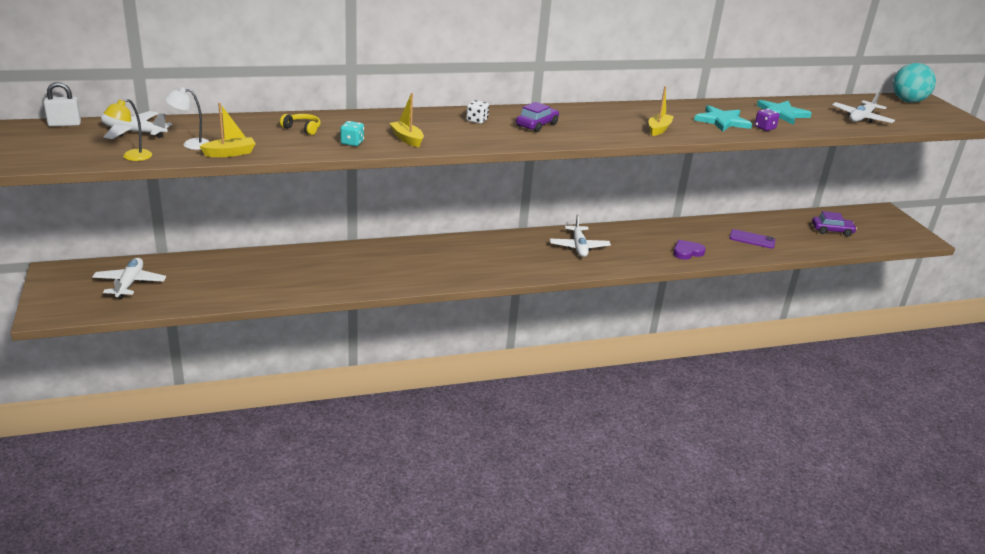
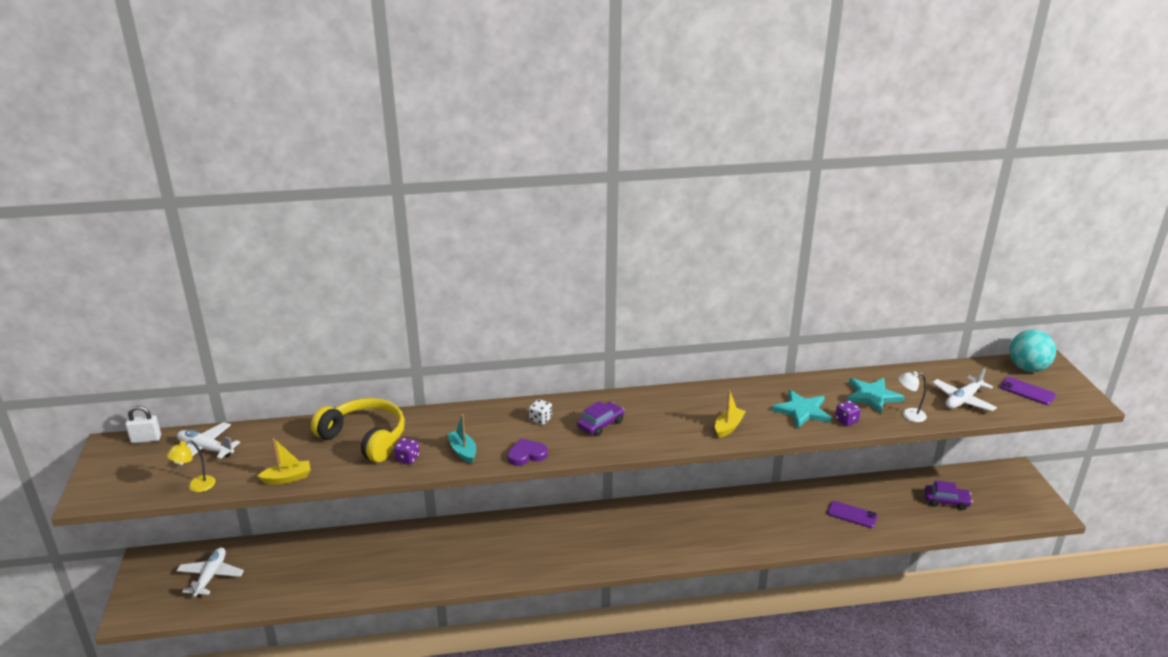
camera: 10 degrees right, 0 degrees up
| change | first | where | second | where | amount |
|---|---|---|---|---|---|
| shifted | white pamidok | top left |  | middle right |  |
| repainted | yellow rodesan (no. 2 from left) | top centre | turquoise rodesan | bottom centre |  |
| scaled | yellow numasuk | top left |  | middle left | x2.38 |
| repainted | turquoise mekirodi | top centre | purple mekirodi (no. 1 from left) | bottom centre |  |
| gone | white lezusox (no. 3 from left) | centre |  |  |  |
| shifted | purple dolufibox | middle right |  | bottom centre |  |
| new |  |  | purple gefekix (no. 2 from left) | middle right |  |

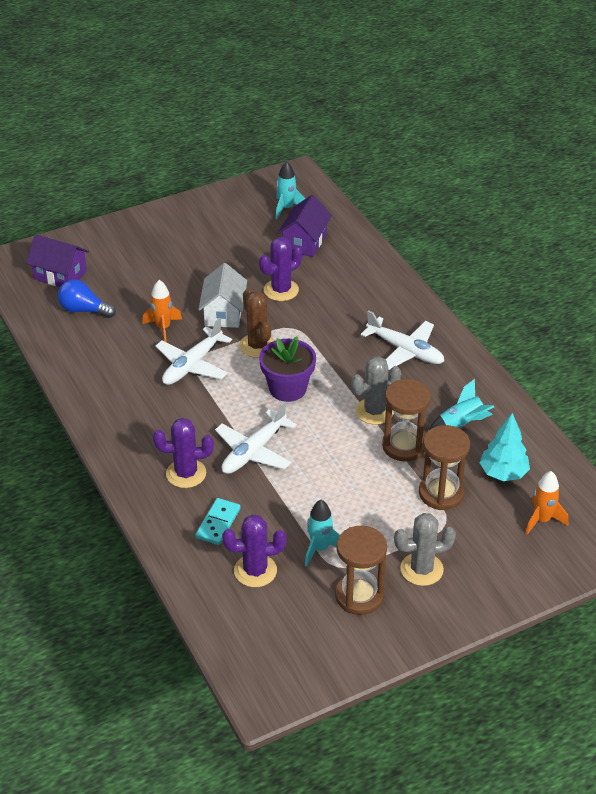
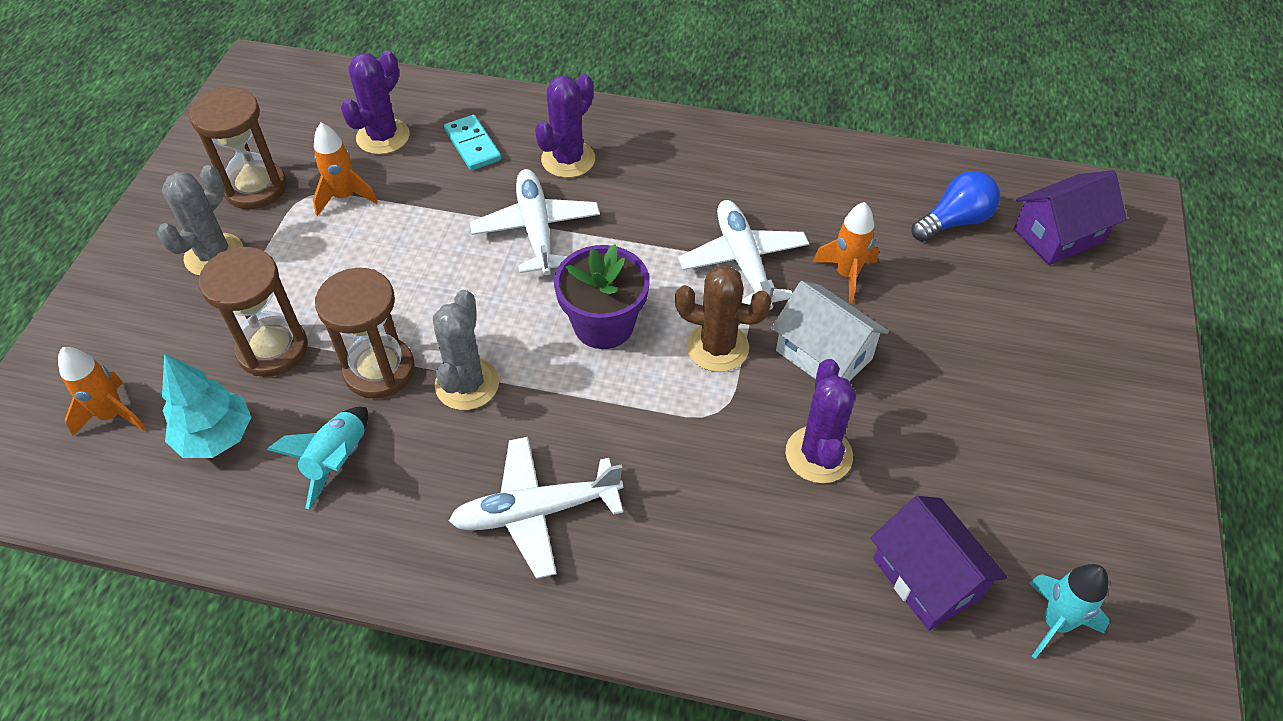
camera: 130 degrees right, 10 degrees up
| change | first | where | second | where | amount |
|---|---|---|---|---|---|
| repainted | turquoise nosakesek (no. 2 from left) | bottom centre | orange nosakesek (no. 2 from left) | top left |  |

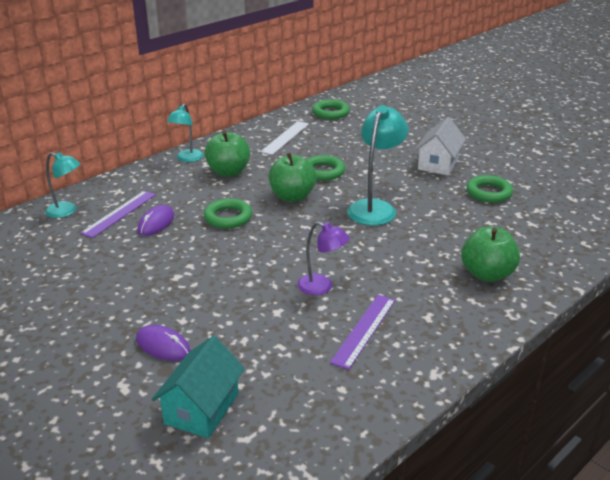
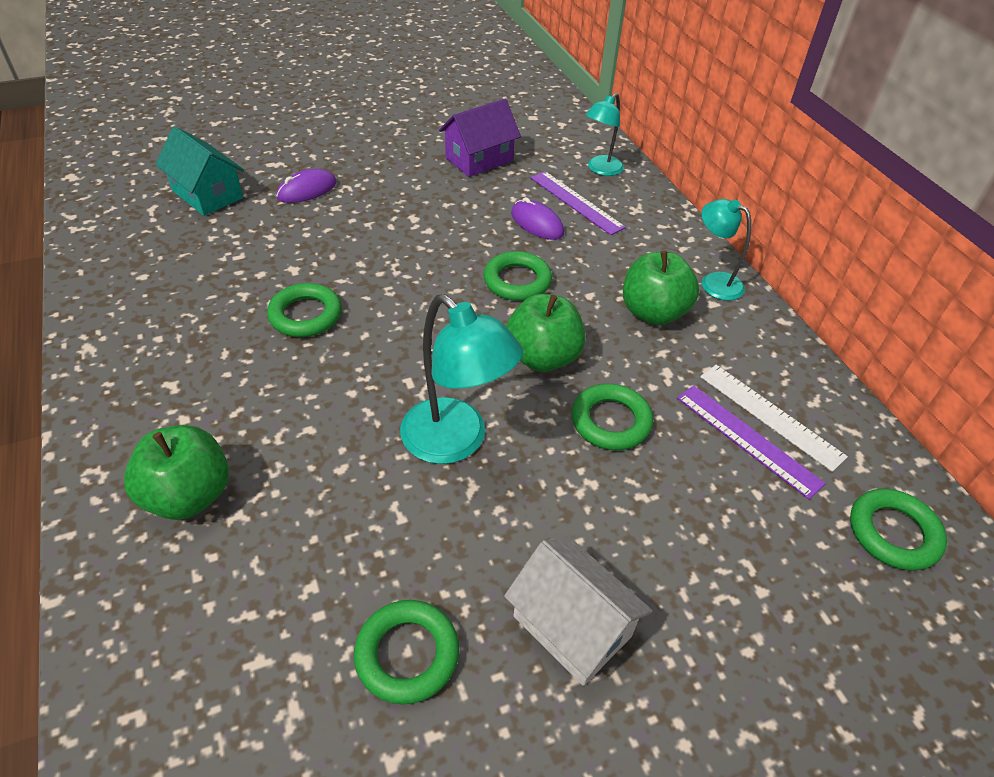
camera: 110 degrees right, 15 degrees up
| change | first | where | second | where | amount |
|---|---|---|---|---|---|
| swapped | purple pamidok | centre | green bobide (no. 1 from left) | middle left |  |
| shifted | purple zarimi (no. 2 from left) | bottom centre |  | middle right |  |
| new |  |  | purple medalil | top centre |  |

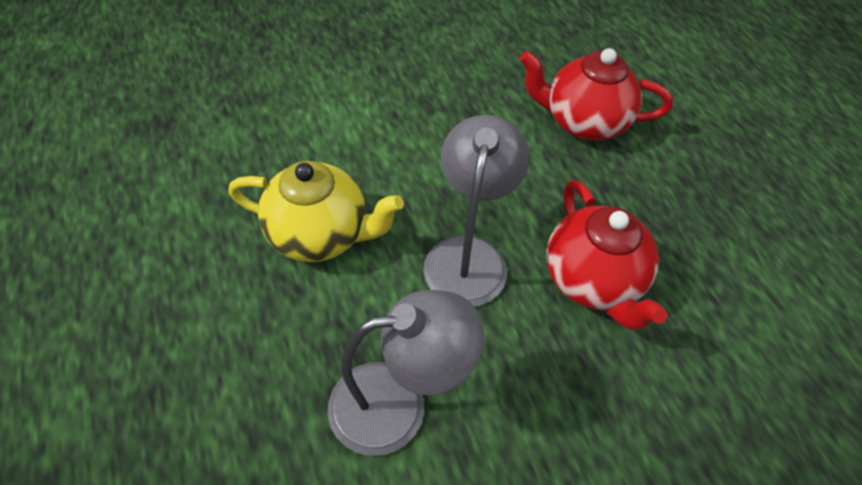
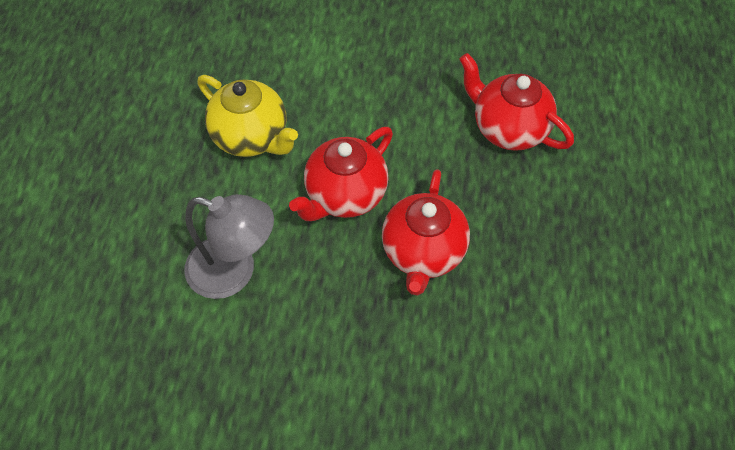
camera: 30 degrees right, 5 degrees up
| change | first | where | second | where | amount |
|---|---|---|---|---|---|
| swapped | grey pamidok (no. 2 from left) | centre | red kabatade (no. 1 from left) | centre |  |

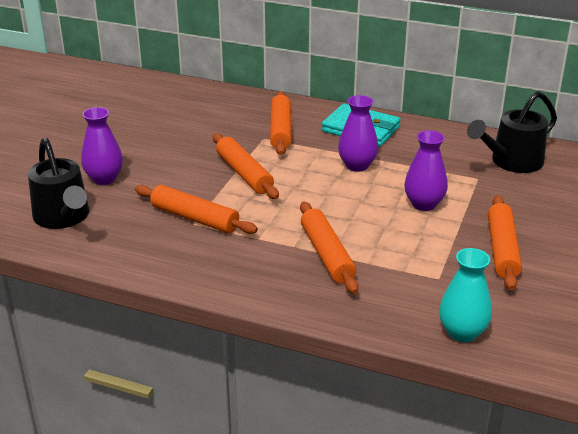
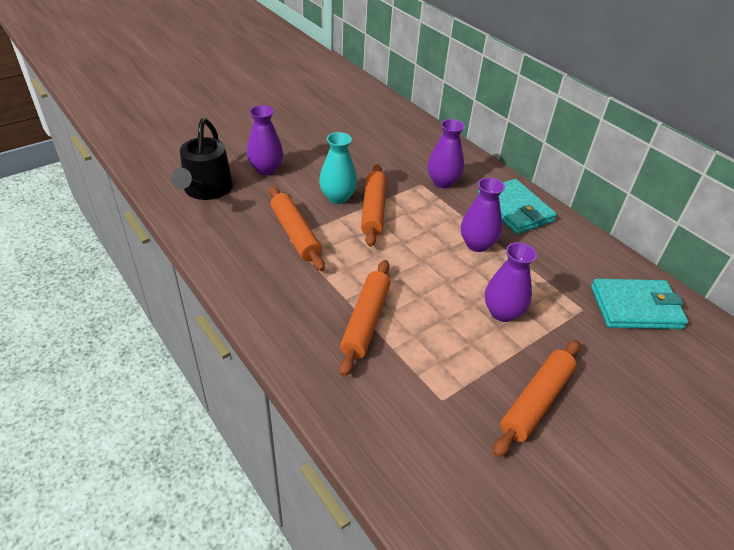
camera: 30 degrees right, 10 degrees up
| change | first | where | second | where | amount |
|---|---|---|---|---|---|
| swapped | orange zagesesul (no. 3 from left) | top centre | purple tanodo (no. 2 from left) | top centre |  |
| swapped | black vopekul (no. 2 from left) | top right | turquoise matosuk (no. 2 from left) | middle right |  |
| shifted | turquoise tanodo | bottom right |  | top centre |  |

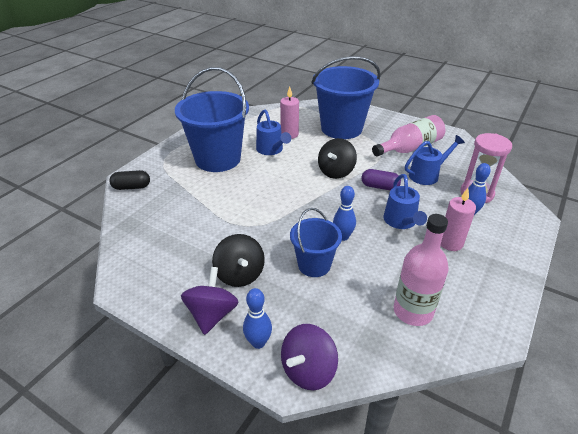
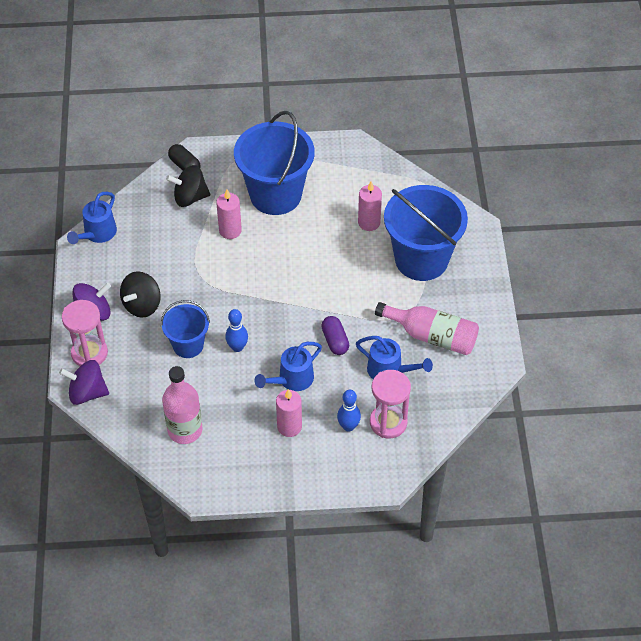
camera: 55 degrees right, 15 degrees up
| change | first | where | second | where | amount |
|---|---|---|---|---|---|
| shifted | blue vopekul (no. 1 from left) | top centre |  | middle left |  |
| shifted | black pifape (no. 2 from left) | centre |  | top left |  |
| swapped | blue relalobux (no. 1 from left) | bottom centre | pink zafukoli (no. 1 from left) | middle left |  |
| new |  |  | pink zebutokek (no. 1 from left) | centre |  |

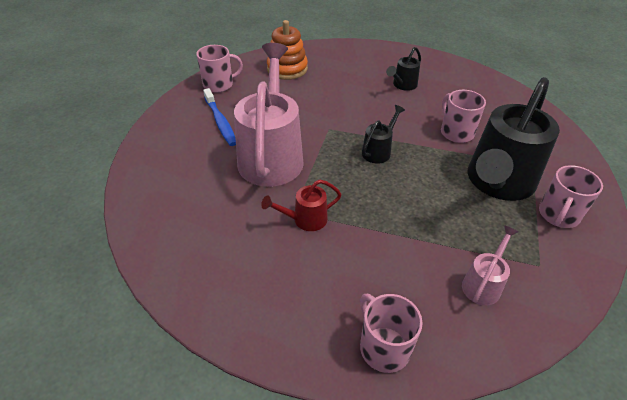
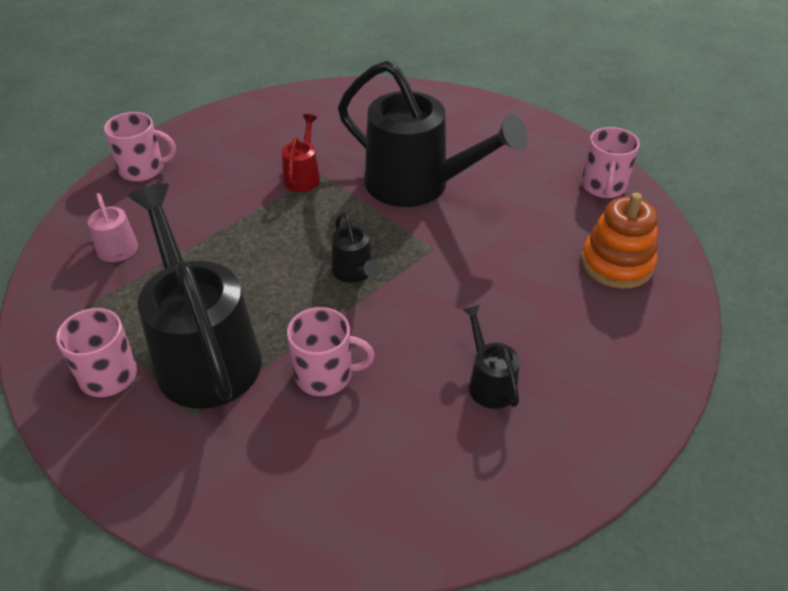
camera: 120 degrees right, 0 degrees up
| change | first | where | second | where | amount |
|---|---|---|---|---|---|
| repainted | pink vopekul (no. 1 from left) | top centre | black vopekul (no. 3 from left) | top centre |  |
| gone | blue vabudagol | top centre |  |  |  |

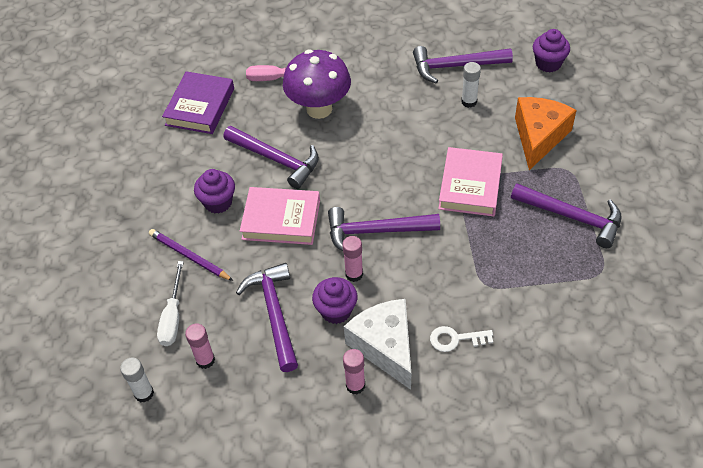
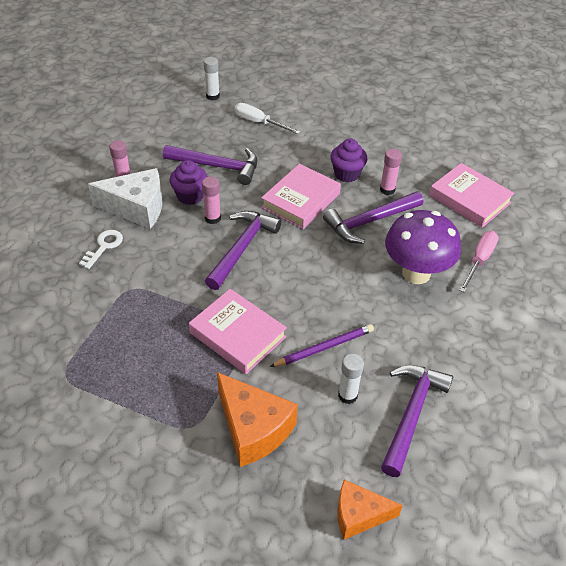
camera: 115 degrees right, 5 degrees down
| change | first | where | second | where | amount |
|---|---|---|---|---|---|
| swapped | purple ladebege (no. 3 from left) | top right | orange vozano (no. 2 from left) | bottom centre |  |
| repainted | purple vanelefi | top left | pink vanelefi (no. 3 from left) | middle right |  |
| gone | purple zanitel (no. 5 from left) | middle right |  |  |  |
| shifted | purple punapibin | middle left |  | centre |  |
| shifted | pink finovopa (no. 1 from left in the first image) | bottom left | pink finovopa (no. 3 from left) | top right |  |

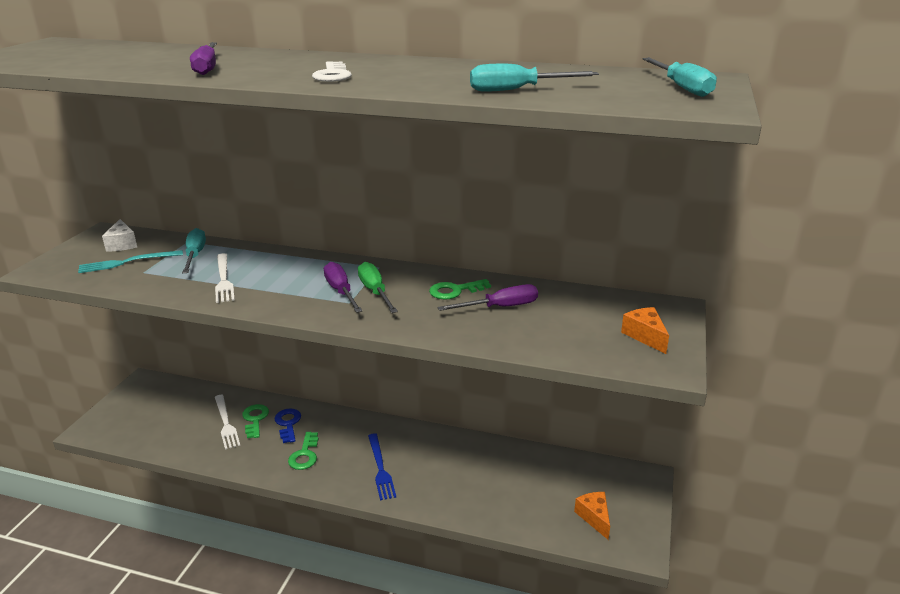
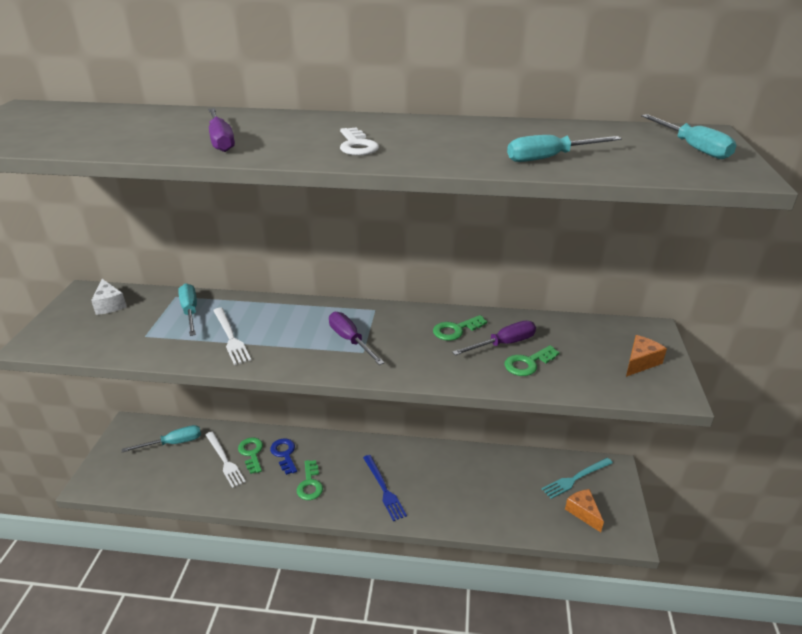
camera: 10 degrees left, 5 degrees up
| change | first | where | second | where | amount |
|---|---|---|---|---|---|
| shifted | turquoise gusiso | middle left |  | bottom right |  |
| gone | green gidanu | centre |  |  |  |
| rotated | orange vozano (no. 2 from left) | middle right |  | middle right | 75 degrees clockwise |
| new |  |  | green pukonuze (no. 4 from left) | centre |  |
| new |  |  | turquoise gidanu (no. 1 from left) | bottom left |  |

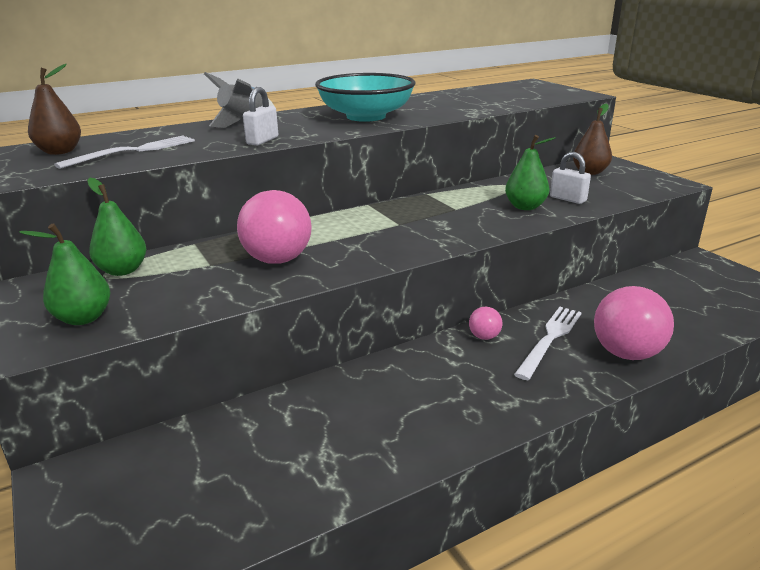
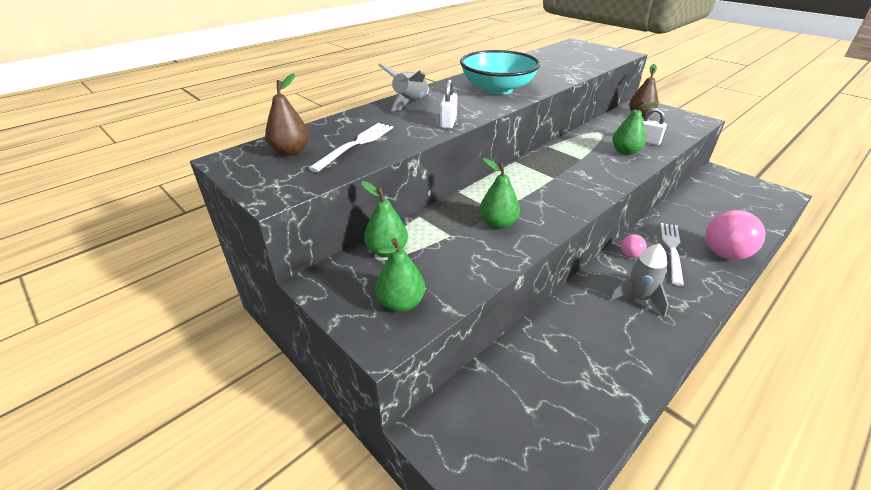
camera: 15 degrees left, 10 degrees up
| change | first | where | second | where | amount |
|---|---|---|---|---|---|
| swapped | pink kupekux (no. 1 from left) | centre | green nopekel (no. 3 from left) | centre |  |
| new |  |  | grey nosakesek (no. 2 from left) | middle right |  |

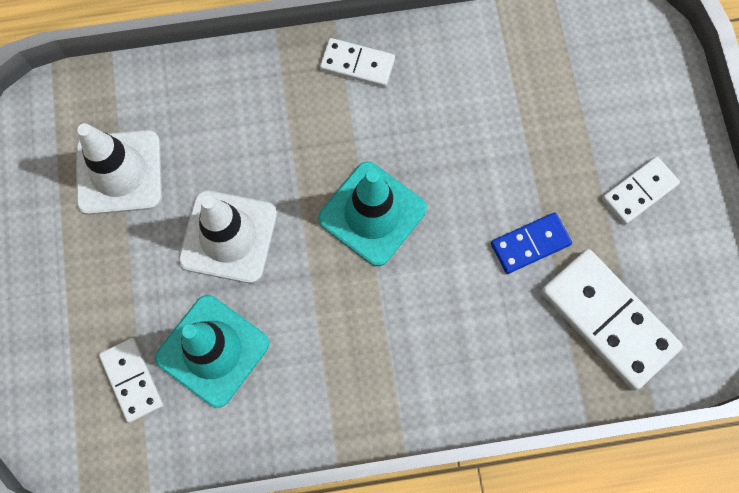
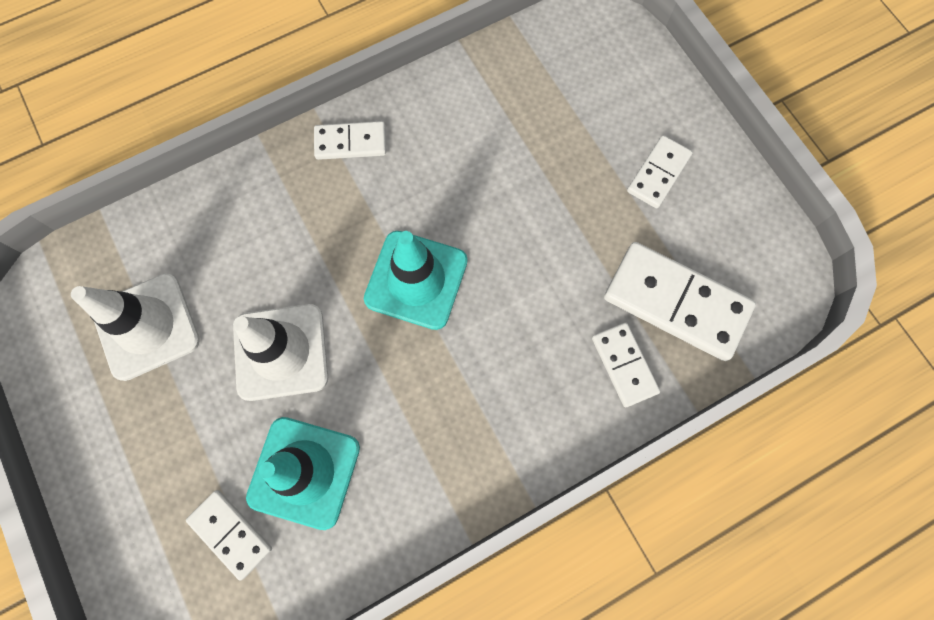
camera: 20 degrees left, 0 degrees up
| change | first | where | second | where | amount |
|---|---|---|---|---|---|
| gone | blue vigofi | middle right |  |  |  |
| new |  |  | white vigofi (no. 3 from left) | middle right |  |

